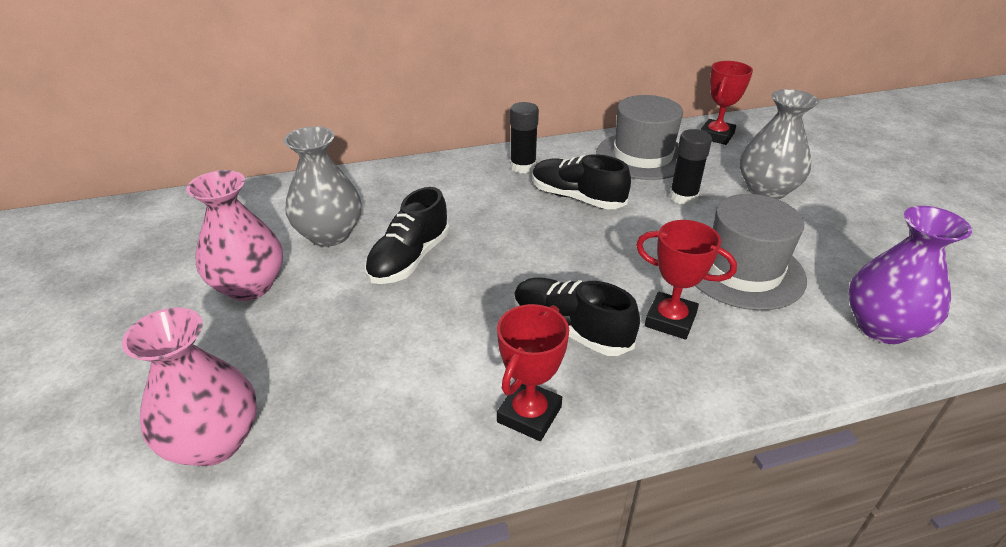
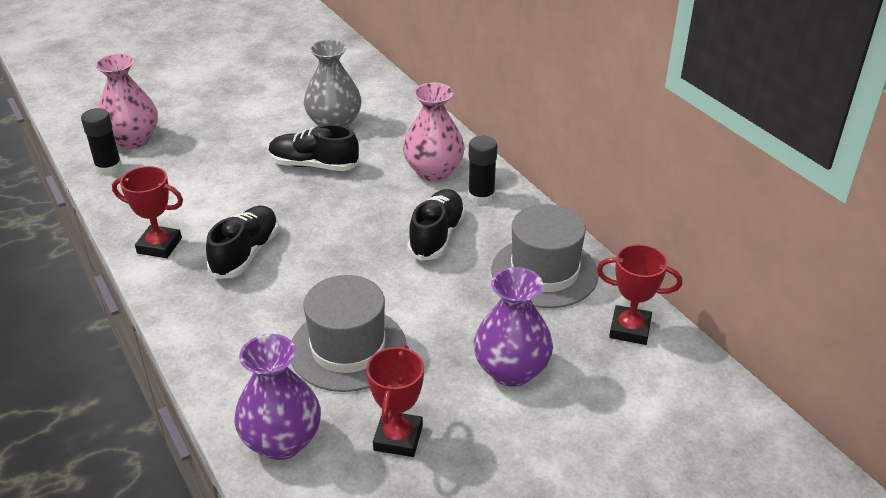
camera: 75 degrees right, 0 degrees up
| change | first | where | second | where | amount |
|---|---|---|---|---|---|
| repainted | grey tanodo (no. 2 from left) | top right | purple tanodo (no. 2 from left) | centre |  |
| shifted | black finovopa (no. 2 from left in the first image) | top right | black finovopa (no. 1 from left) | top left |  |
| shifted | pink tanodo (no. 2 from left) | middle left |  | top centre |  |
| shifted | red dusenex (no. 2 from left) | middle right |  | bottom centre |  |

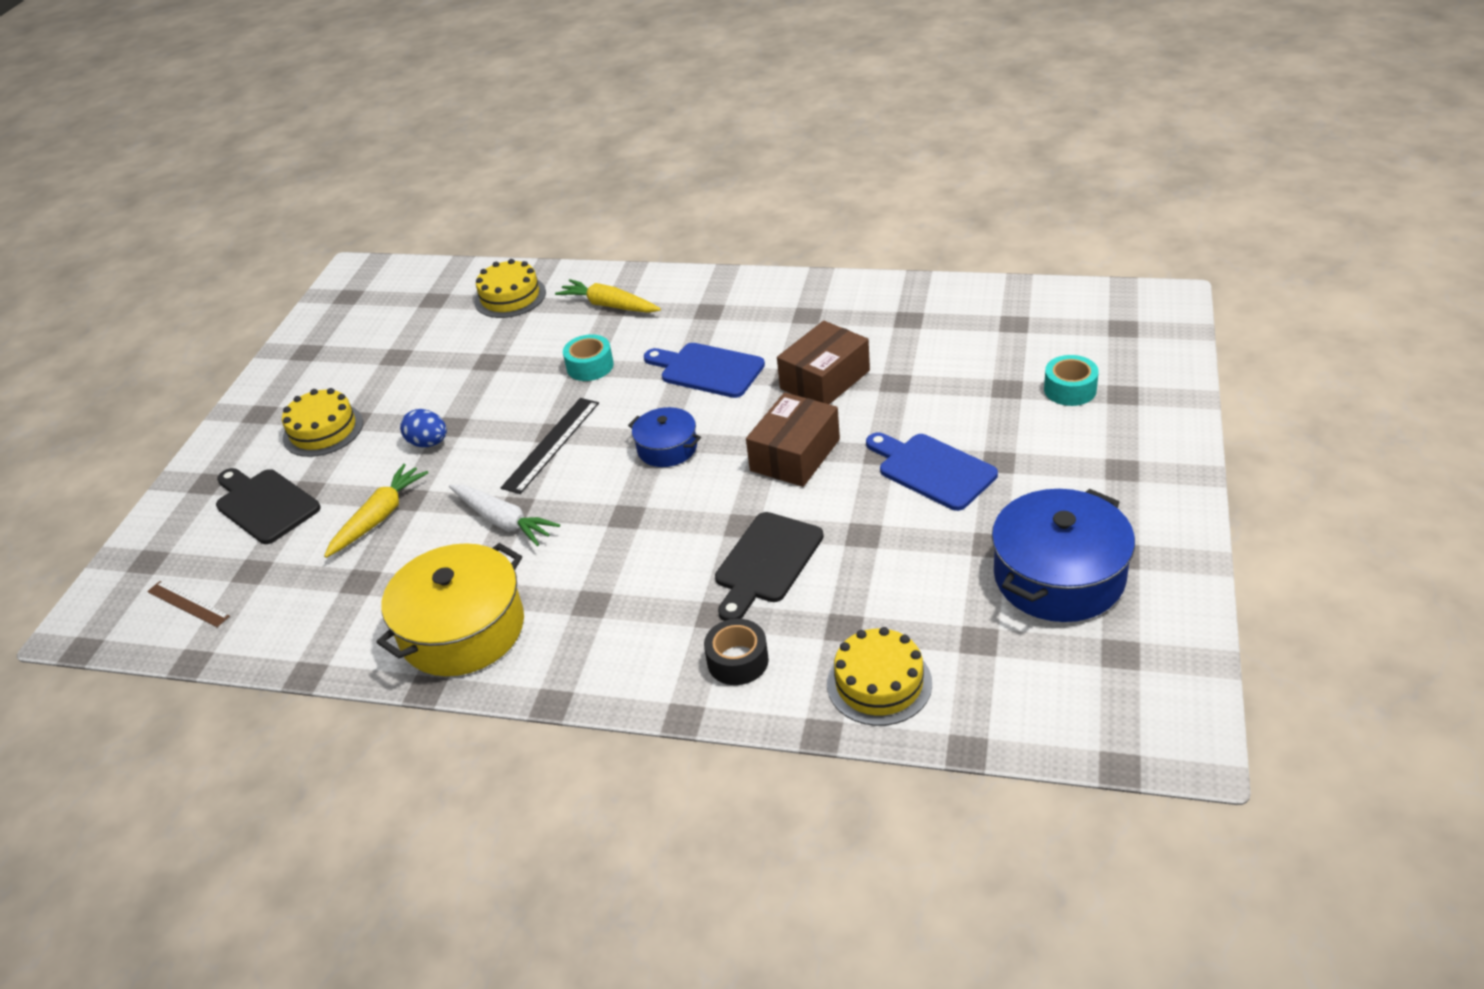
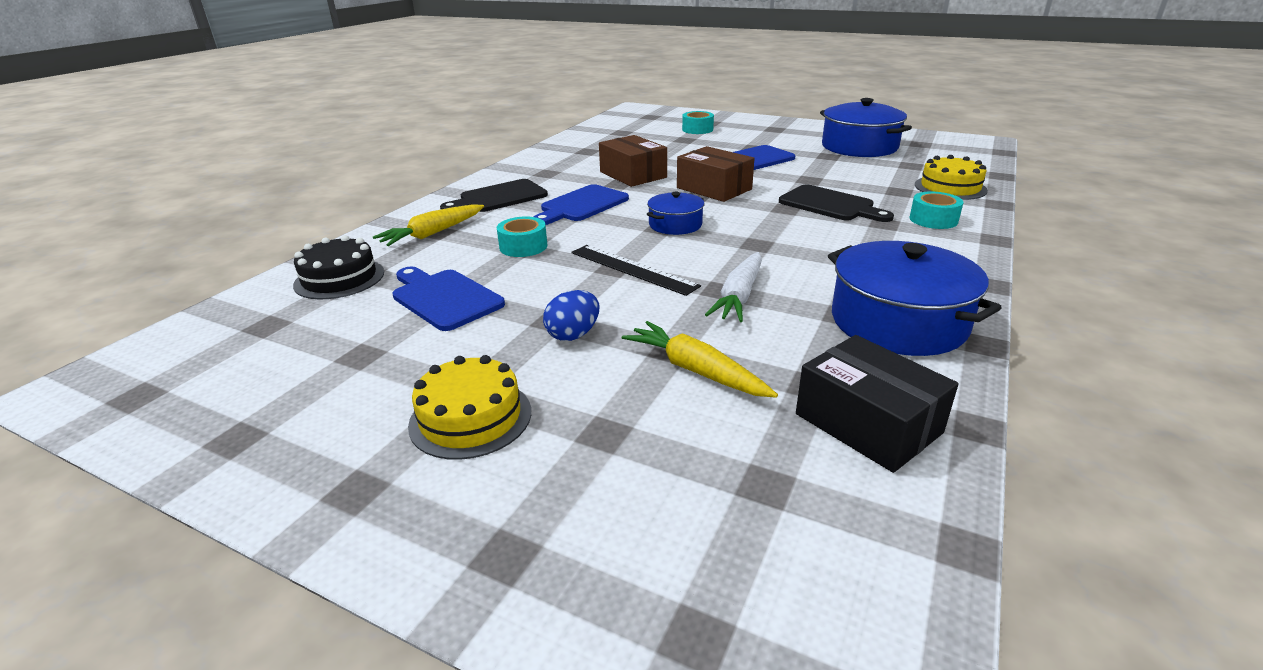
camera: 80 degrees left, 10 degrees down
| change | first | where | second | where | amount |
|---|---|---|---|---|---|
| repainted | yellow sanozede (no. 2 from left) | top centre | black sanozede | middle left |  |
| shifted | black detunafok (no. 1 from left) | middle left |  | top centre |  |
| rotated | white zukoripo | centre |  | centre | 150 degrees clockwise |
| repainted | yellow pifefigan | middle left | blue pifefigan (no. 3 from left) | middle right |  |
| gone | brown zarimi | middle left |  |  |  |
| repainted | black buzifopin | centre | turquoise buzifopin (no. 3 from left) | top right |  |
| new |  |  | blue detunafok (no. 1 from left) | centre |  |
| new |  |  | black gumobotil | middle right |  |

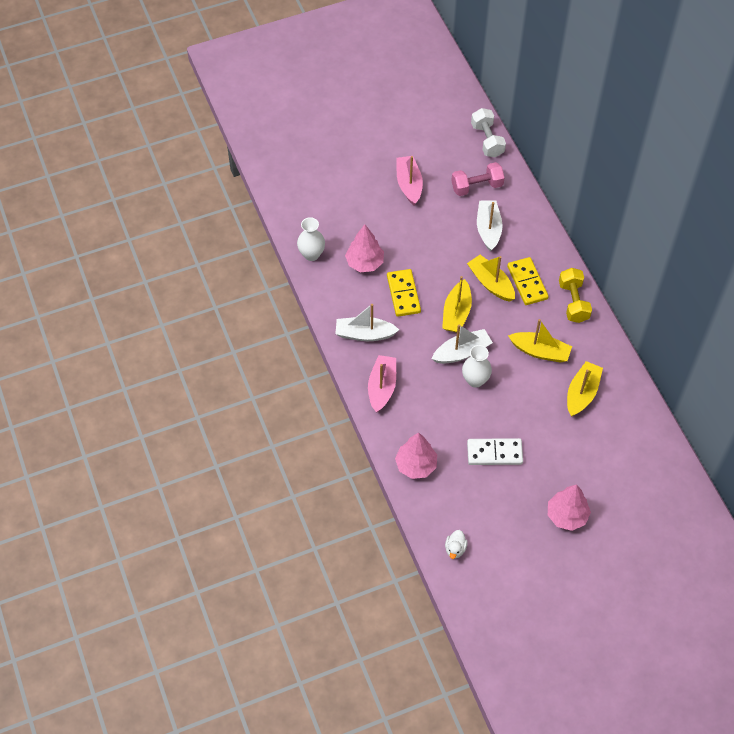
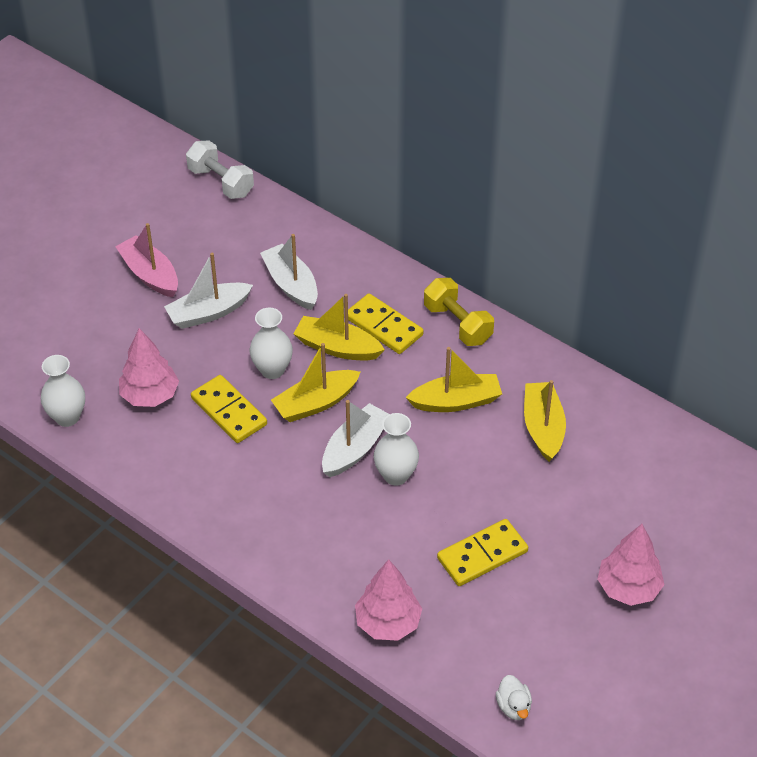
camera: 30 degrees left, 10 degrees down
| change | first | where | second | where | amount |
|---|---|---|---|---|---|
| gone | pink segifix | top centre |  |  |  |
| rotated | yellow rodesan (no. 1 from left) | centre |  | centre | 75 degrees clockwise |
| shifted | white rodesan (no. 1 from left) | centre |  | middle left |  |
| gone | pink rodesan (no. 1 from left) | centre |  |  |  |
| repainted | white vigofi | middle right | yellow vigofi (no. 3 from left) | bottom centre |  |
| new |  |  | white tanodo (no. 2 from left) | centre |  |

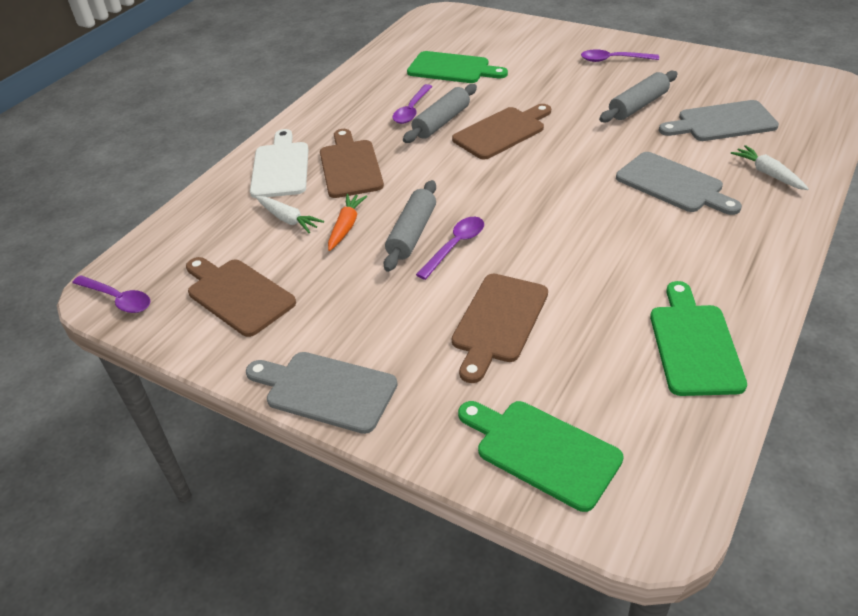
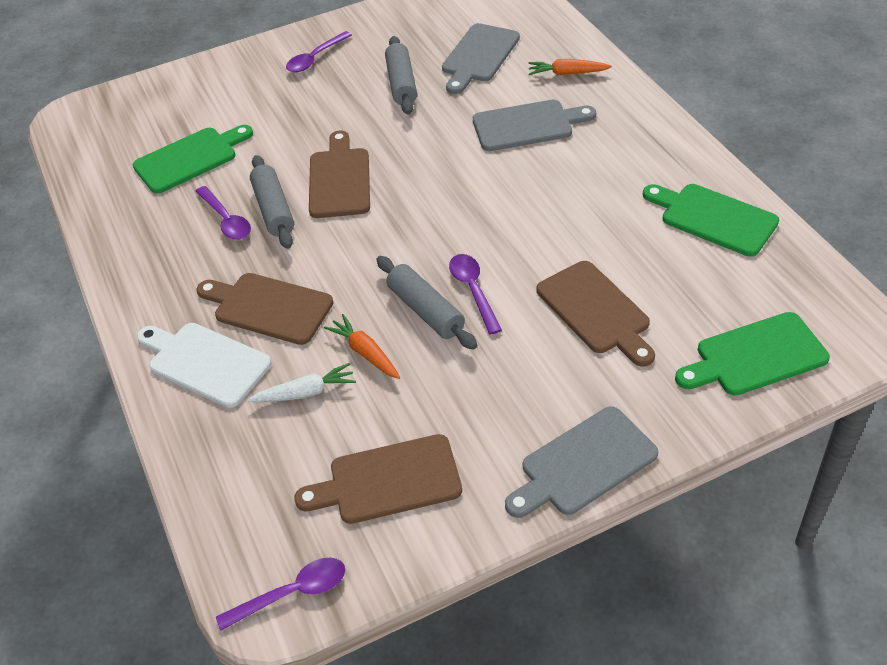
camera: 55 degrees left, 5 degrees up
| change | first | where | second | where | amount |
|---|---|---|---|---|---|
| repainted | white zukoripo (no. 2 from left) | top right | orange zukoripo (no. 2 from left) | top centre |  |

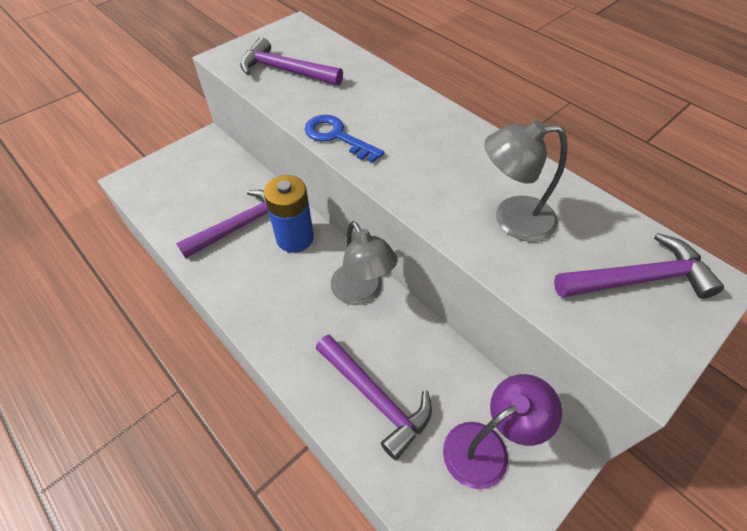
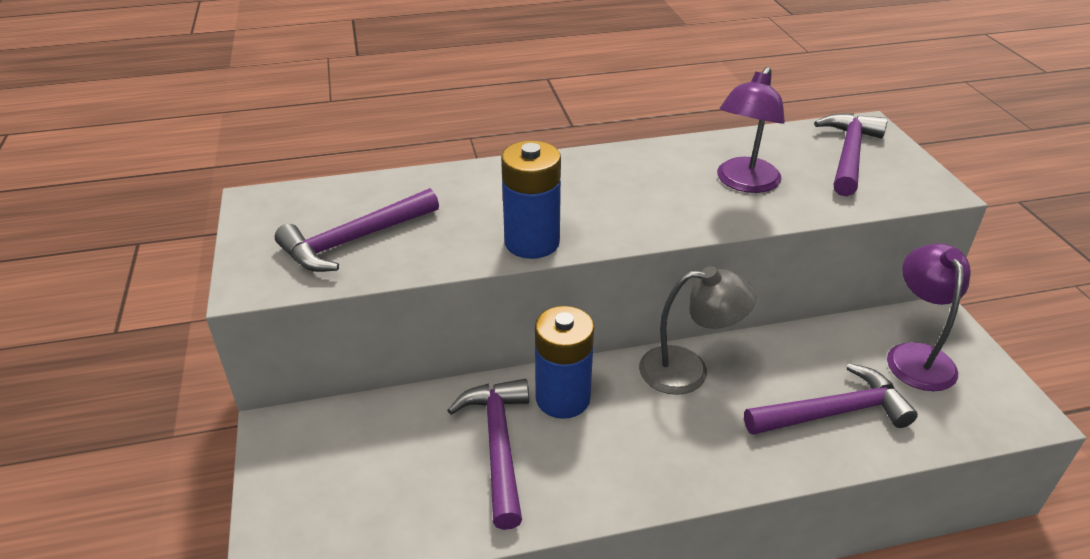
camera: 60 degrees left, 15 degrees down
| change | first | where | second | where | amount |
|---|---|---|---|---|---|
| swapped | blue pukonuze | top centre | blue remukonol (no. 1 from left) | centre |  |
| repainted | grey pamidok (no. 2 from left) | middle right | purple pamidok (no. 1 from left) | top right |  |

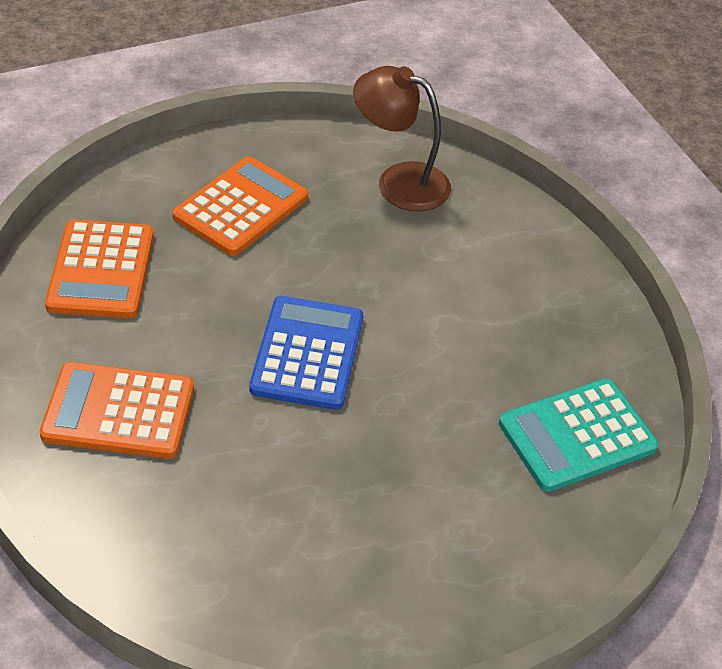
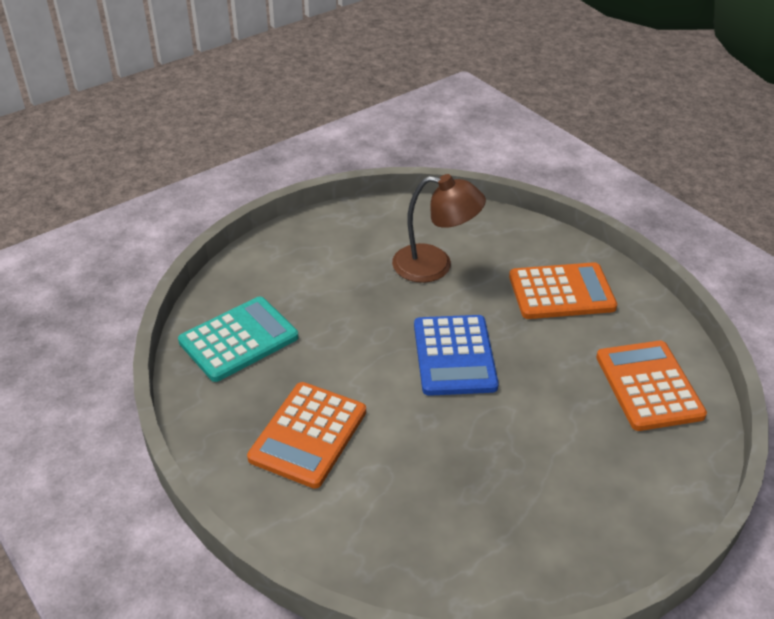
camera: 170 degrees right, 5 degrees down
| change | first | where | second | where | amount |
|---|---|---|---|---|---|
| shifted | brown pamidok | top centre |  | centre |  |
| shifted | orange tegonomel (no. 3 from left in the first image) | top left | orange tegonomel (no. 1 from left) | bottom centre |  |

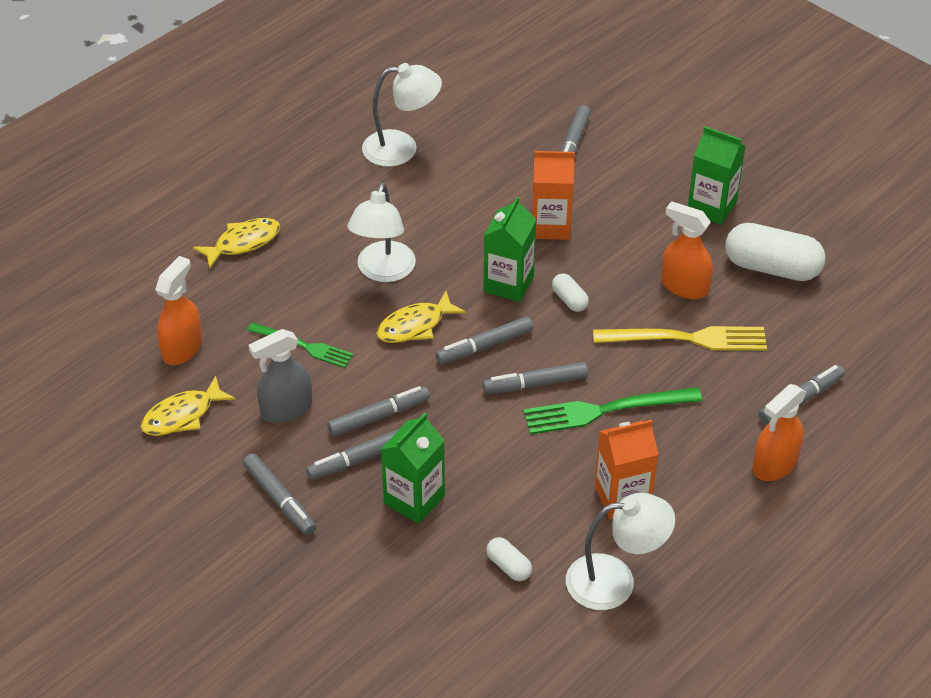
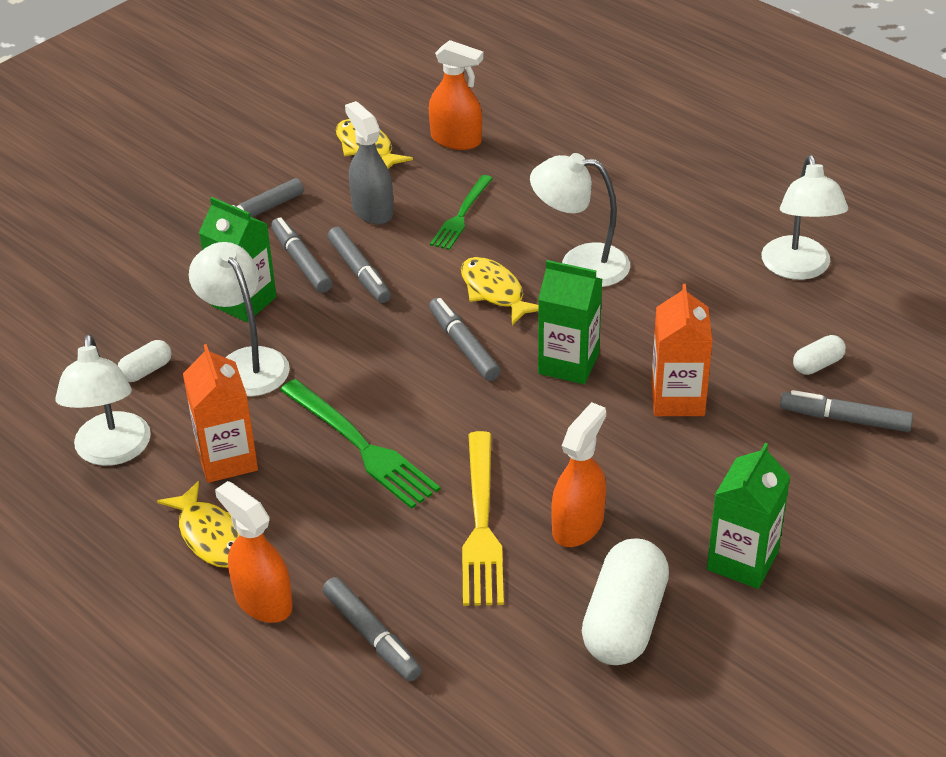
camera: 90 degrees right, 5 degrees down
| change | first | where | second | where | amount |
|---|---|---|---|---|---|
| shifted | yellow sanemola (no. 2 from left in the first image) | middle left | yellow sanemola (no. 1 from left) | bottom left |  |
| shifted | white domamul (no. 2 from left in the first image) | centre | white domamul (no. 3 from left) | middle right |  |
| gone | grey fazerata (no. 5 from left) | centre |  |  |  |
| rotated | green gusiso (no. 2 from left in the first image) | centre | green gusiso (no. 1 from left) | centre | 150 degrees clockwise |
| new |  |  | white pamidok (no. 2 from left) | middle left |  |

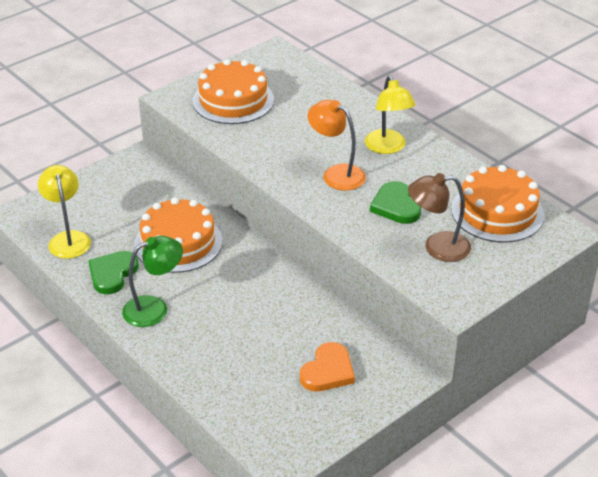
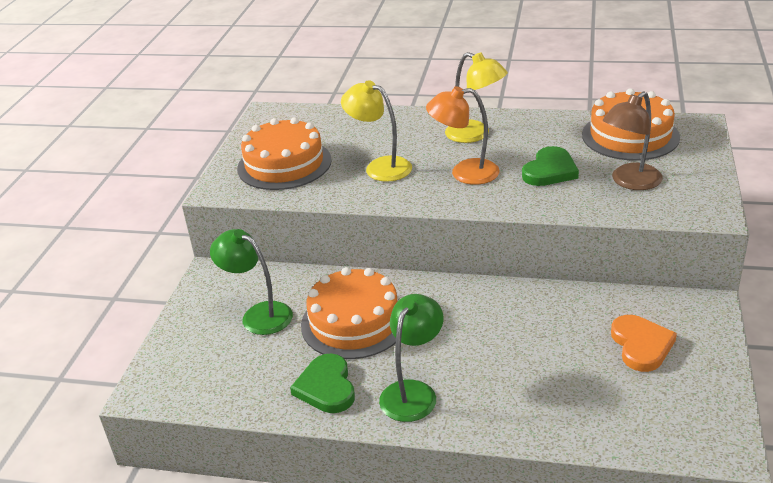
camera: 35 degrees left, 5 degrees down
| change | first | where | second | where | amount |
|---|---|---|---|---|---|
| shifted | yellow pamidok (no. 1 from left) | middle left |  | top centre |  |
| rotated | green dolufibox (no. 2 from left) | centre |  | middle right | 90 degrees counterclockwise |
| new |  |  | green pamidok (no. 1 from left) | middle left |  |

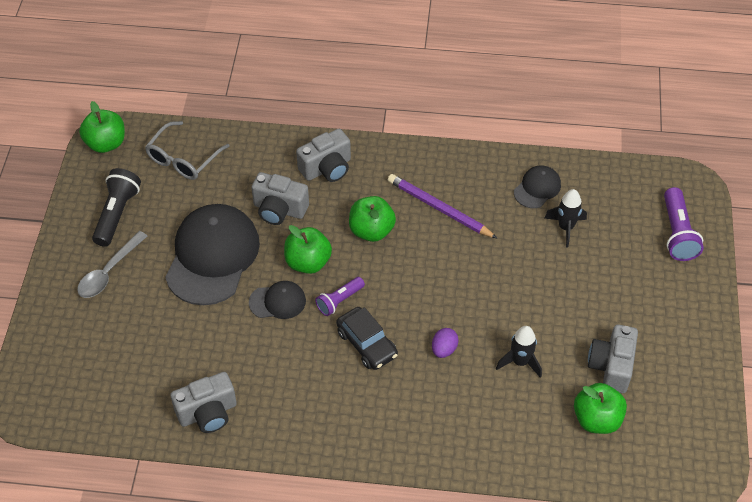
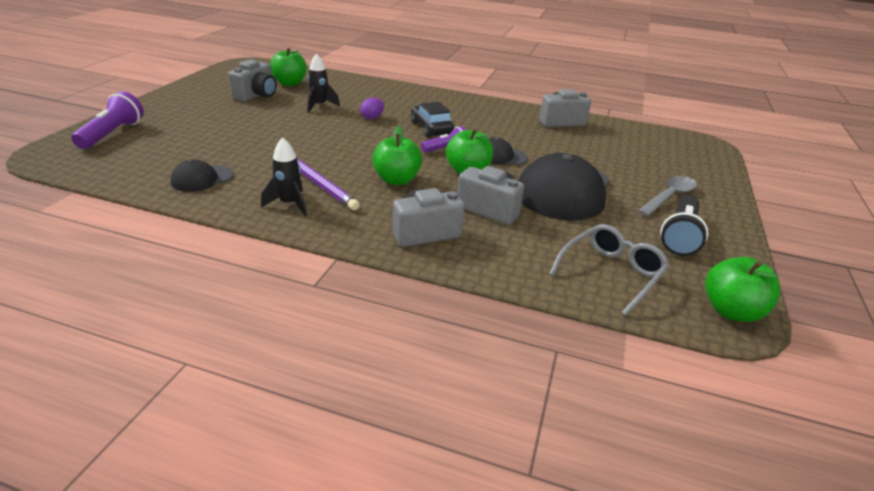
camera: 170 degrees left, 20 degrees down
| change | first | where | second | where | amount |
|---|---|---|---|---|---|
| shifted | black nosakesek (no. 2 from left in the first image) | middle right | black nosakesek (no. 1 from left) | middle left |  |

